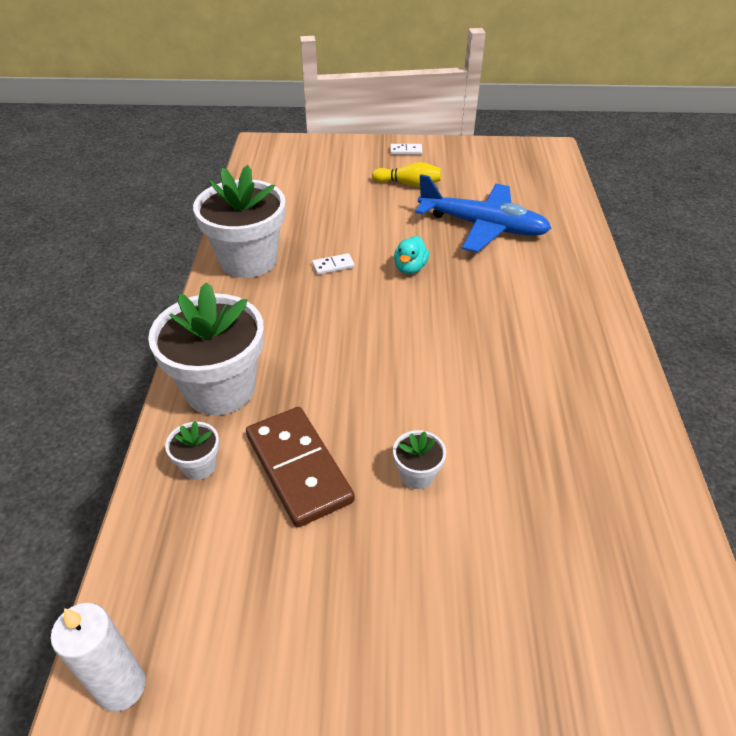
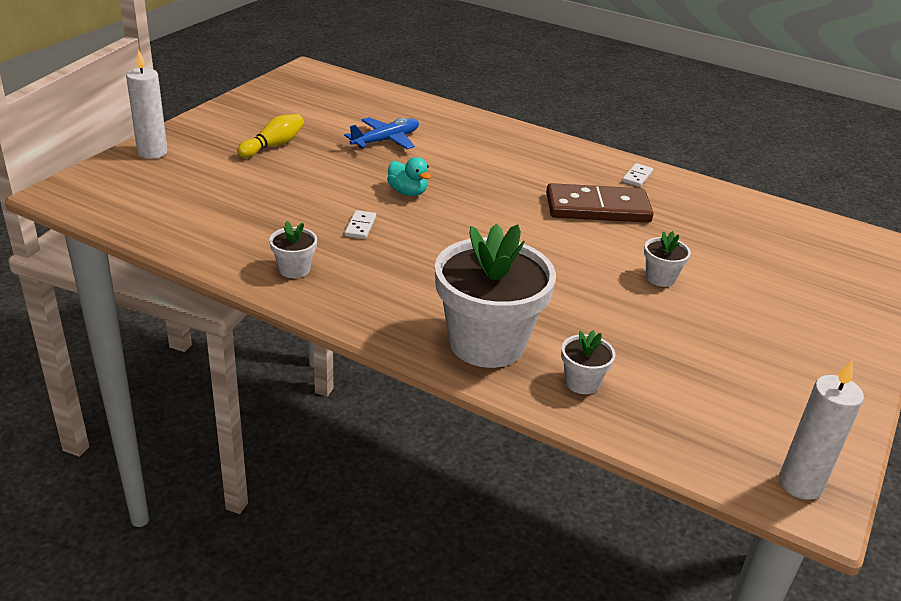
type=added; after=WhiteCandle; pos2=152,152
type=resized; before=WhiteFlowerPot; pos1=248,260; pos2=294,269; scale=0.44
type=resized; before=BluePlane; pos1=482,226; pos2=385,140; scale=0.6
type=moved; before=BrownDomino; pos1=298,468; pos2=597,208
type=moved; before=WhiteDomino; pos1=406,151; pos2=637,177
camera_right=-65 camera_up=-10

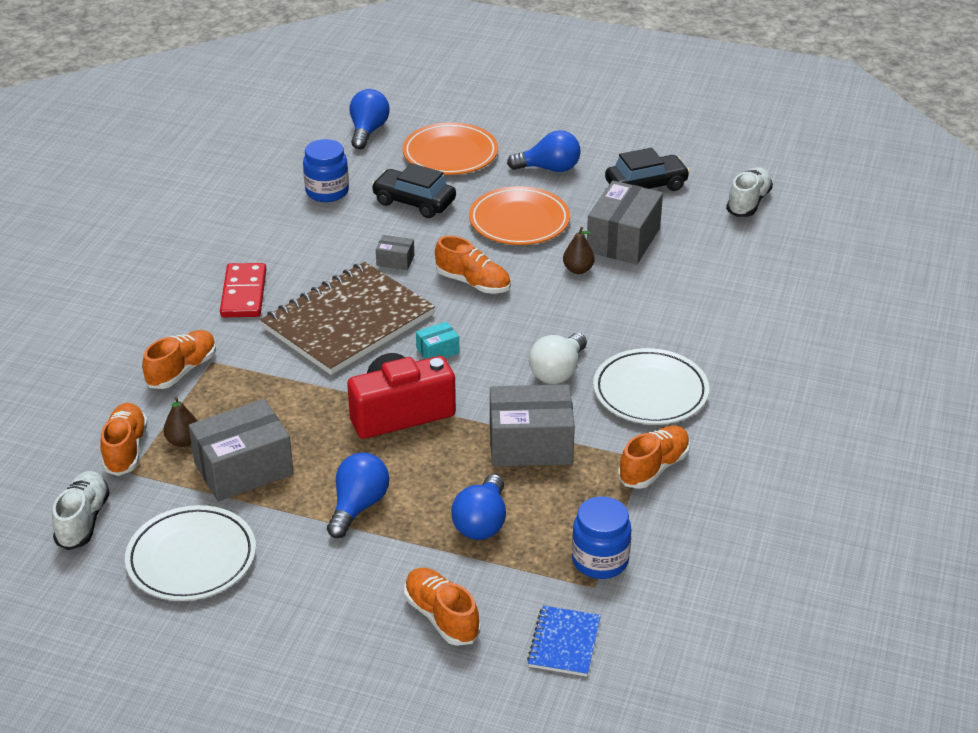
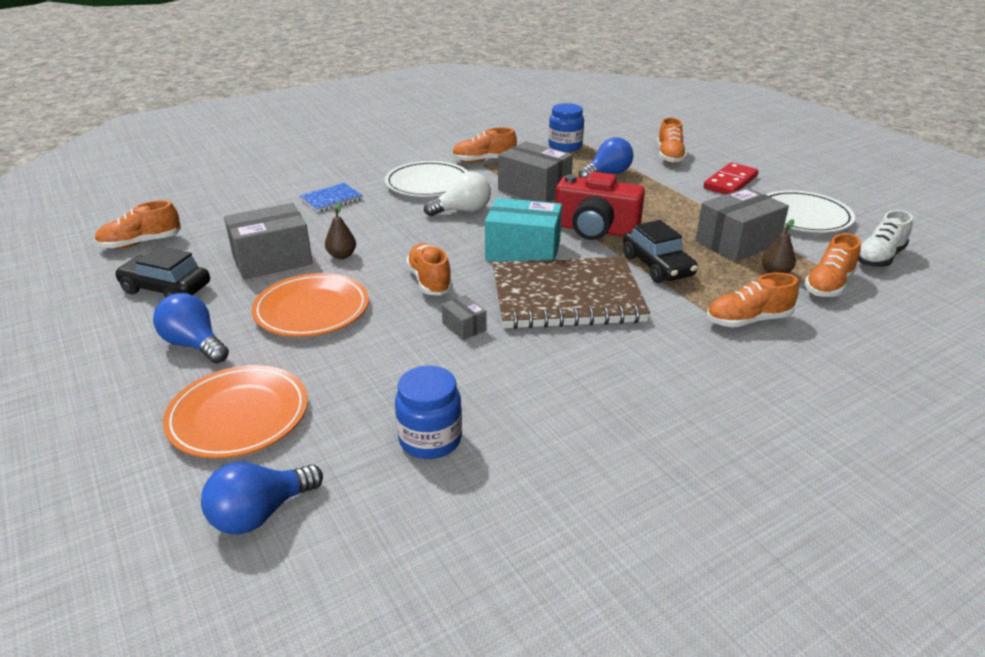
type=recoloured; before=WhiteShoe; after=OrangeShoe; pos1=748,203; pos2=141,243
type=moved; before=BlueNotebook; pos1=564,643; pos2=331,199
type=resized; before=TurquoiseBox; pos1=437,351; pos2=523,251; scale=2.15
type=moved; before=BlackCar; pos1=414,202; pos2=657,266
type=turned; before=GreyBox; pos1=243,468; pos2=737,242; turn=-45
type=moved; before=RedDomino; pos1=244,293; pos2=730,182
type=removed; before=BlueLightBulb; pos1=358,506
camera_right=-140 camera_up=-5

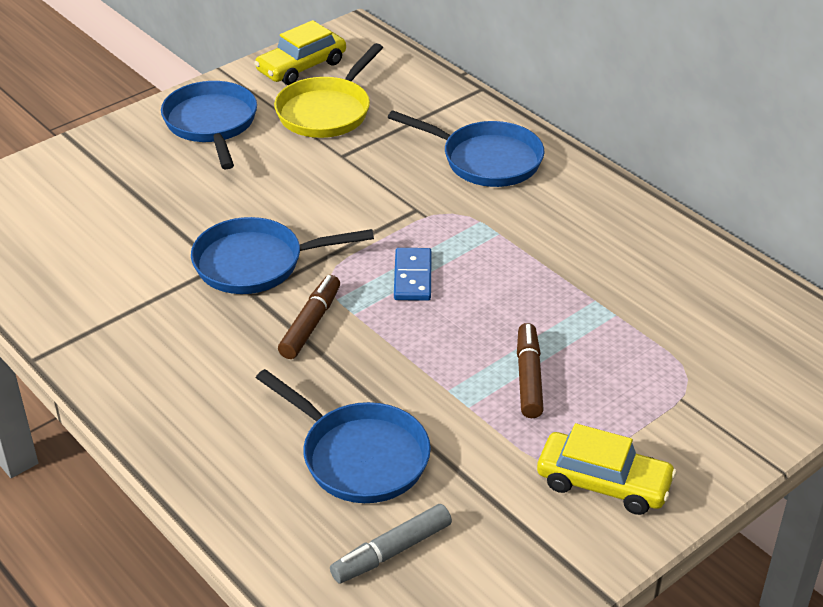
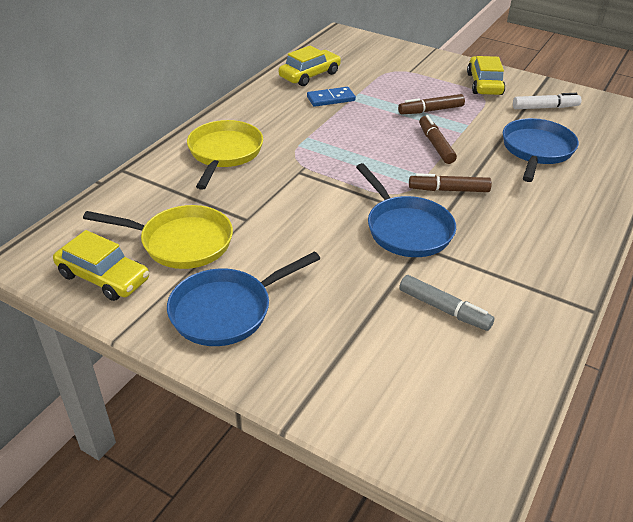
type=recoloured; before=BluePan; after=YellowPan; pos1=486,160; pos2=224,153
type=added; after=YellowCar; pos2=310,75
type=moved; before=BlueDomino; pos1=413,277; pos2=331,99
type=moved; before=GreyMarker; pos1=391,552; pos2=444,309
type=added; after=BrownMarker; pos2=435,145
type=added; after=WhiteMarker; pos2=545,108
camera_right=-110 camera_up=0

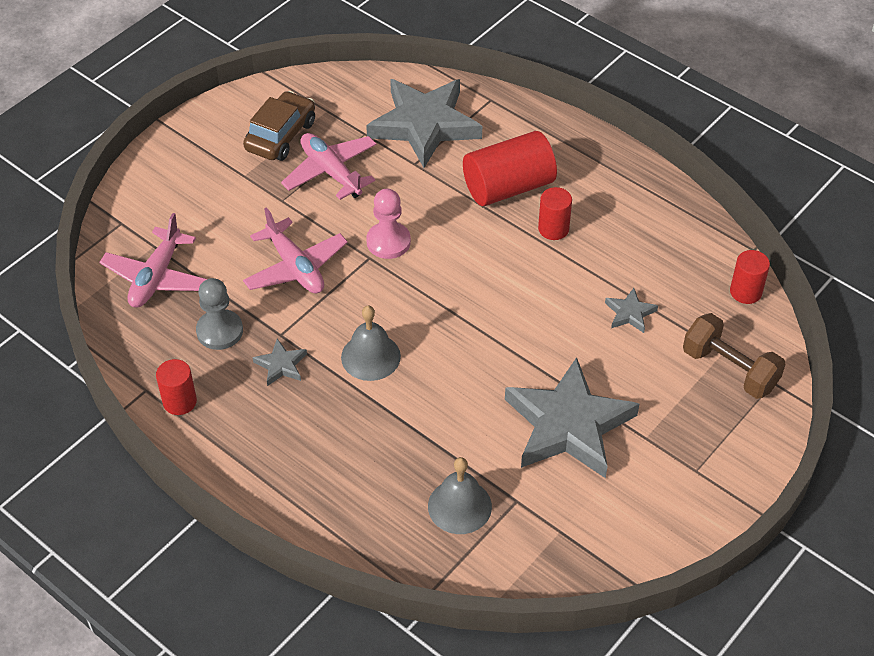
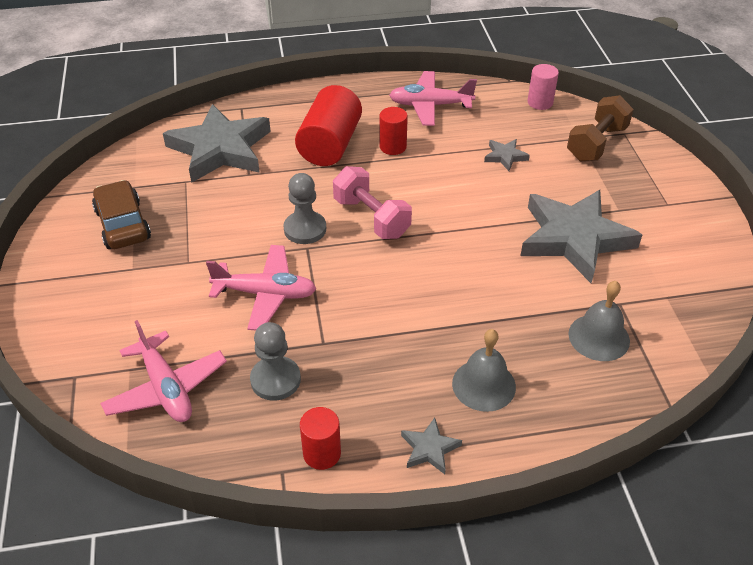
type=recoloured; before=PinkPawn; after=GreyPawn; pos1=388,242; pos2=305,229
type=added; after=PinkDumbbell; pos2=371,218
type=moved; before=PinkPlane; pos1=331,172; pos2=430,105
type=moved; before=GreyStar; pos1=281,365; pos2=429,449
type=moved; before=GreyBell; pos1=370,356; pos2=483,385
type=recoloured; before=RedCylinder; after=PinkCylinder; pos1=745,292; pos2=540,102
type=turned; before=BrownDumbbell; pos1=729,369; pos2=596,143; turn=-45
camera_right=-50 camera_up=-5

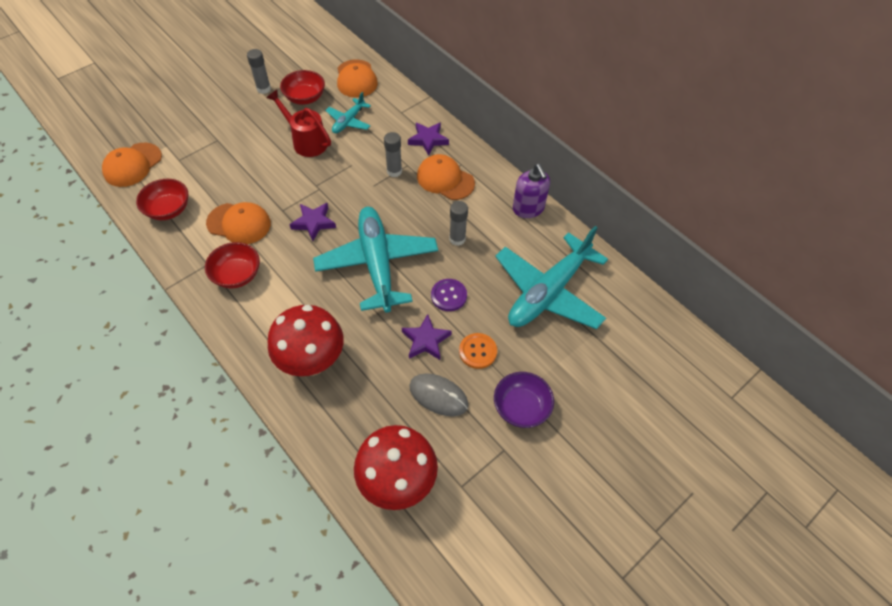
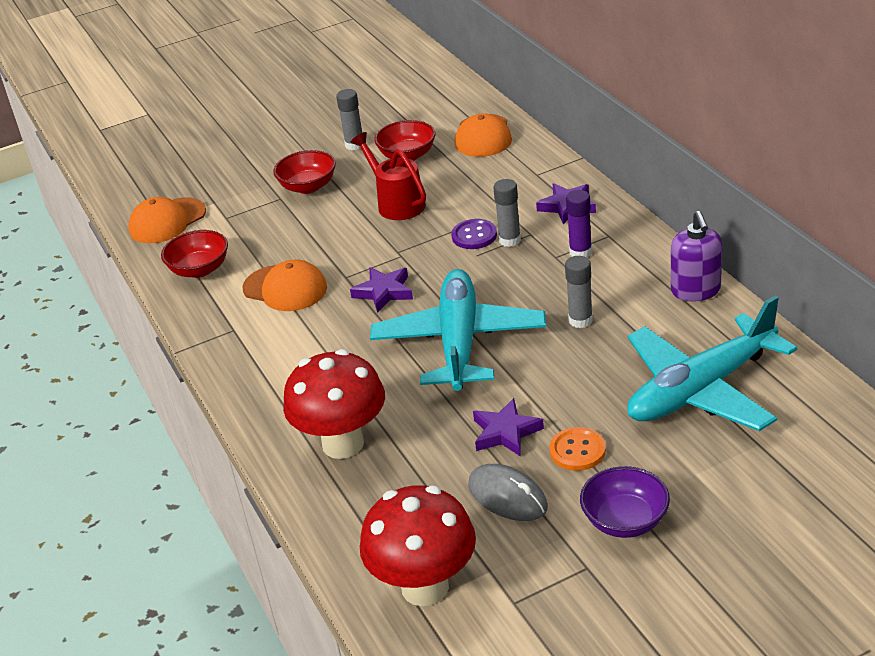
type=moved; before=RedBowl; pos1=237,275; pos2=308,187
type=moved; before=PurpleButton; pos1=448,296; pos2=474,236
type=replaced; before=OrangeCap; after=PurpleGlueStick; pos1=445,179; pos2=580,252
type=removed; before=TurquoisePlane; pos1=348,121
camera_right=20 camera_up=-20

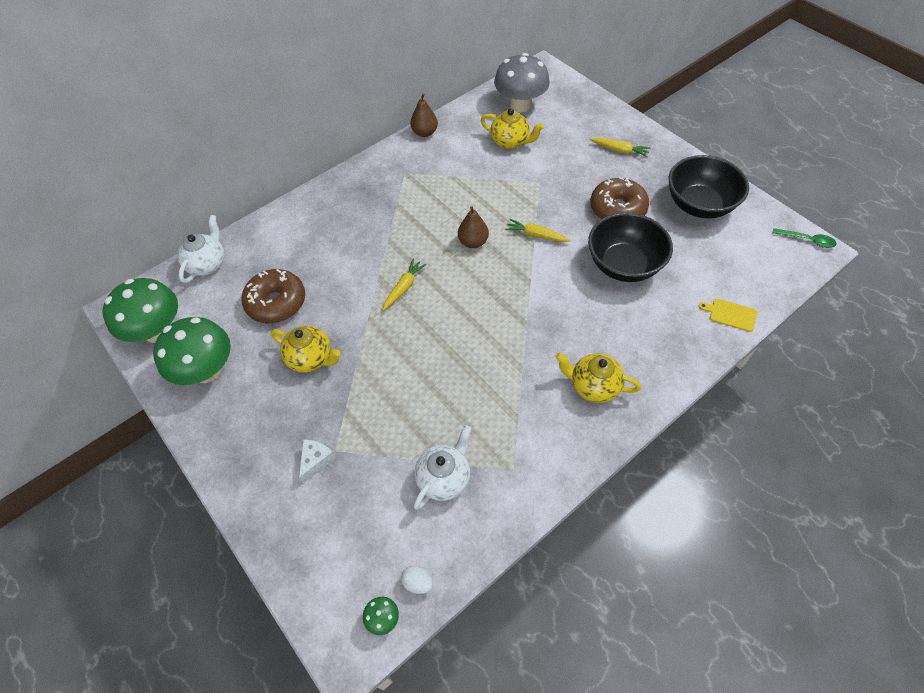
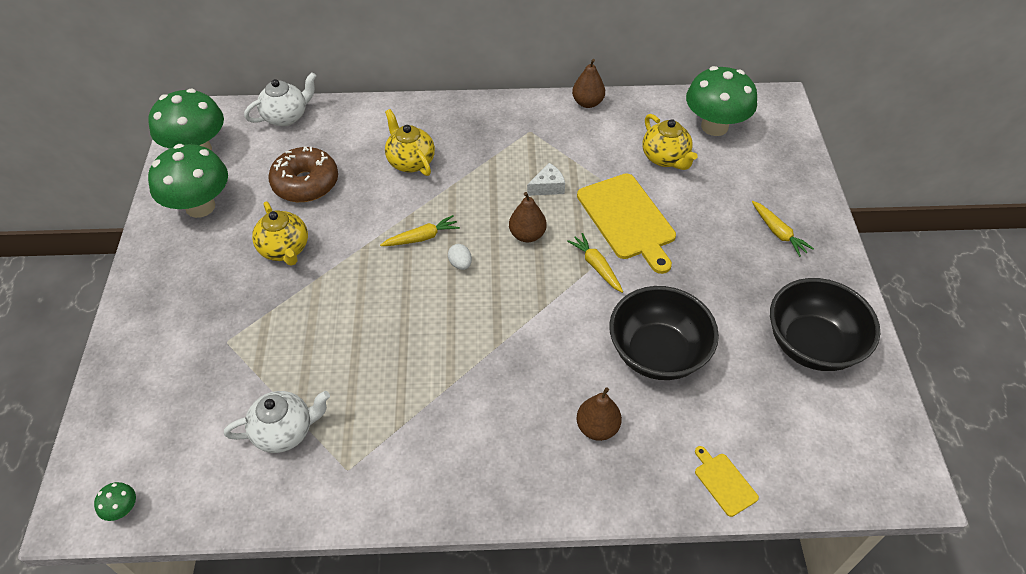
type=moved; before=YellowTeapot; pos1=593,386; pos2=410,161
type=moved; before=WhiteEgg; pos1=417,582; pos2=460,264
type=moved; before=WhiteCheese; pos1=316,461; pos2=547,187
type=added; after=BrownPear; pos2=597,427
type=added; after=YellowCuttingBoard; pos2=627,219
type=recoloured; before=GreyMushroom; after=GreenMushroom; pos1=520,105; pos2=714,126
type=removed; before=BrownDonut; pos1=617,209
type=removed; before=GreenSpoon; pos1=807,240
camera_right=35 camera_up=-5

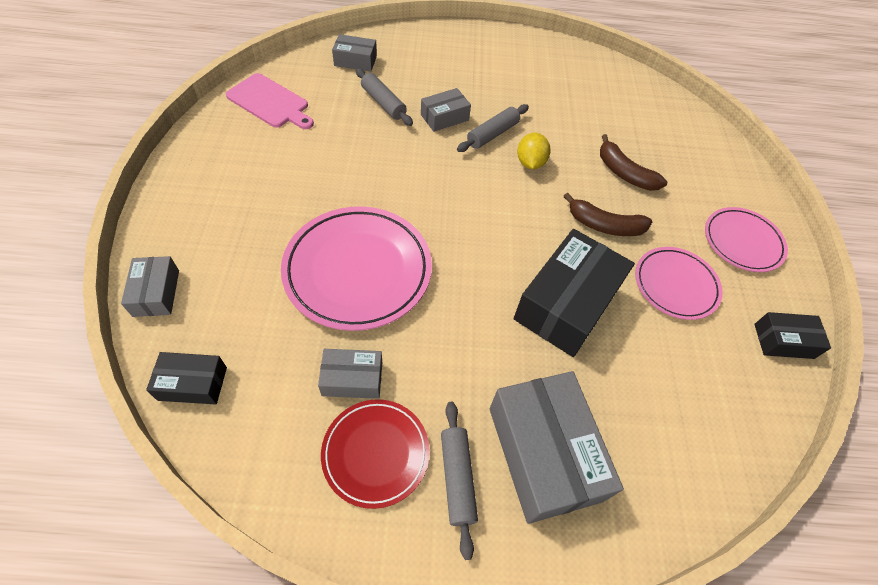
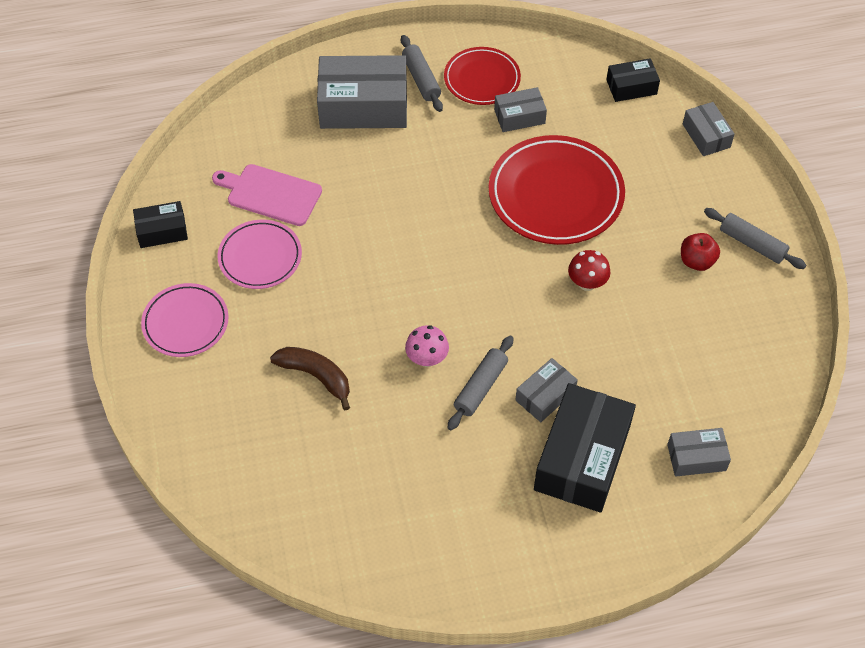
type=moved; before=PinkCuttingBoard; pos1=270,102; pos2=271,194
type=turned; before=GreyBox; pos1=544,453; pos2=363,106; turn=-60
type=replaced; before=YellowLemon; after=PinkMushroom; pos1=530,163; pos2=427,358
type=recoloured; before=PinkPlate; after=RedPlate; pos1=358,270; pos2=555,195
type=moved; before=BlackBox; pos1=566,303; pos2=582,458
type=added; after=RedMushroom; pos2=587,283
type=added; after=RedApple; pos2=696,261
type=moved; before=GreyRollingPin; pos1=383,103; pos2=752,244
type=removed; before=BrownBanana; pos1=604,225
camera_right=170 camera_up=0

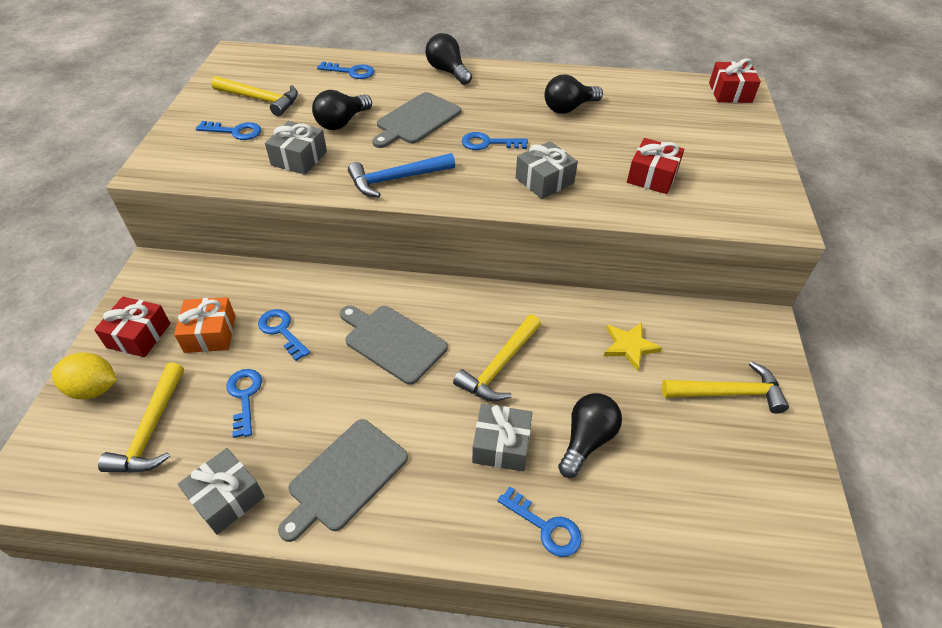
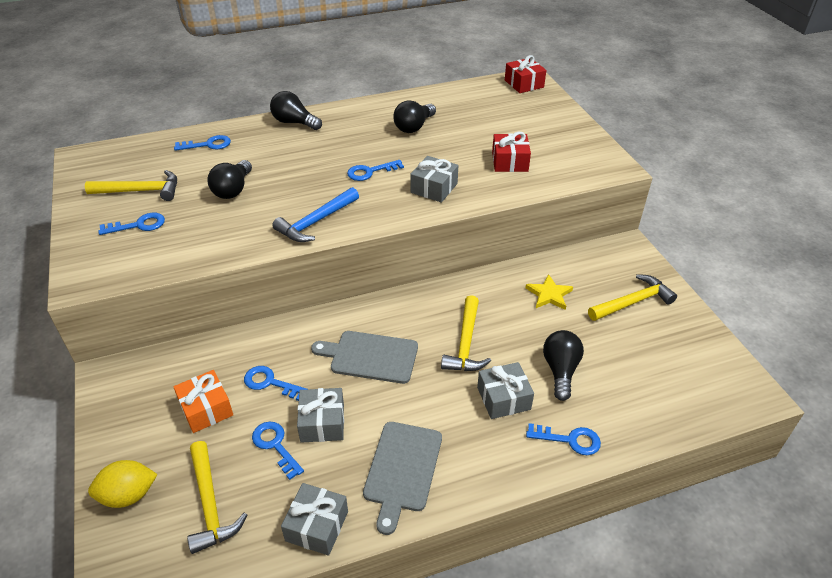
type=moved; before=GreyGift; pos1=299,158; pos2=322,423
type=removed; before=RedGift; pos1=139,335
type=removed; before=GreyCuttingBoard; pos1=416,120
camera_right=-25 camera_up=-5

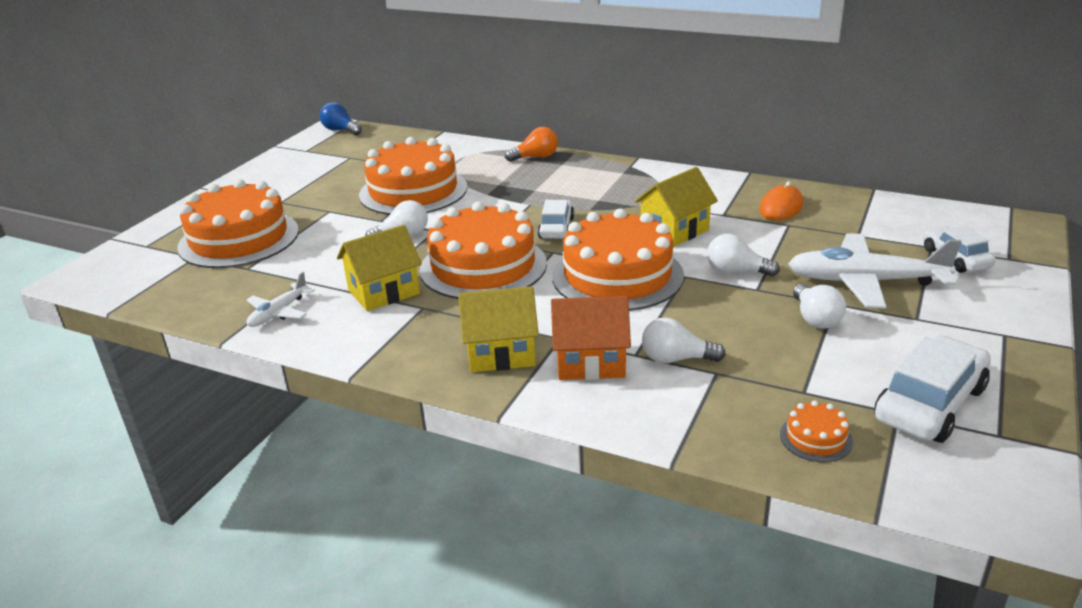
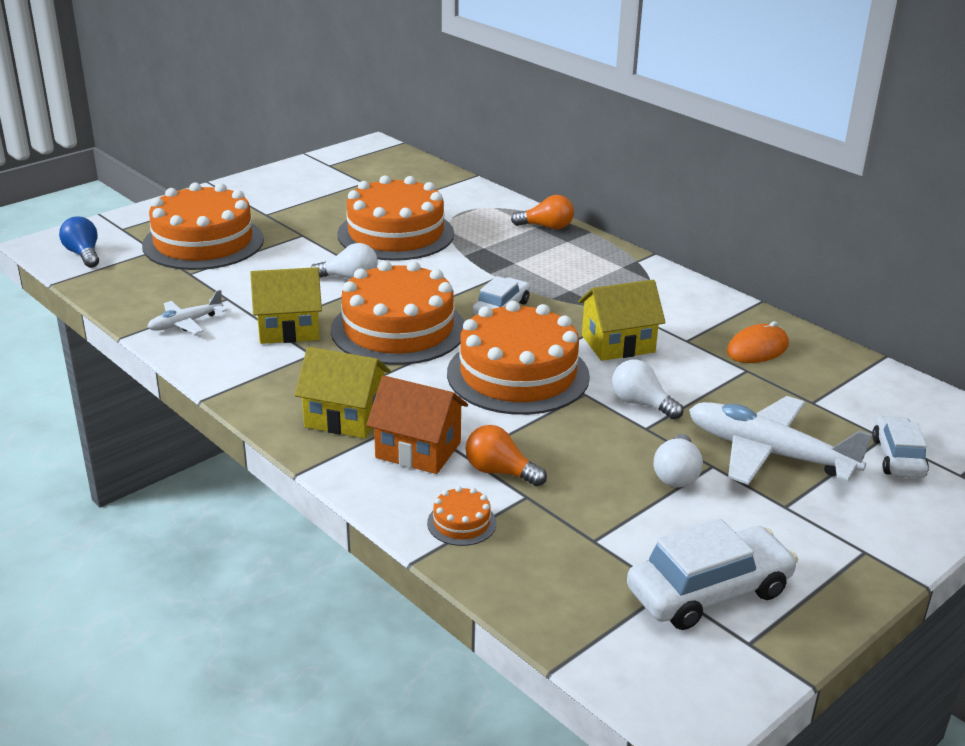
type=moved; before=BlueLightBulb; pos1=340,130; pos2=83,254
type=moved; before=OrangeCake; pos1=816,438; pos2=461,523
type=recoloured; before=WhiteLightBulb; after=OrangeLightBulb; pos1=676,359; pos2=500,472
camera_right=20 camera_up=0

